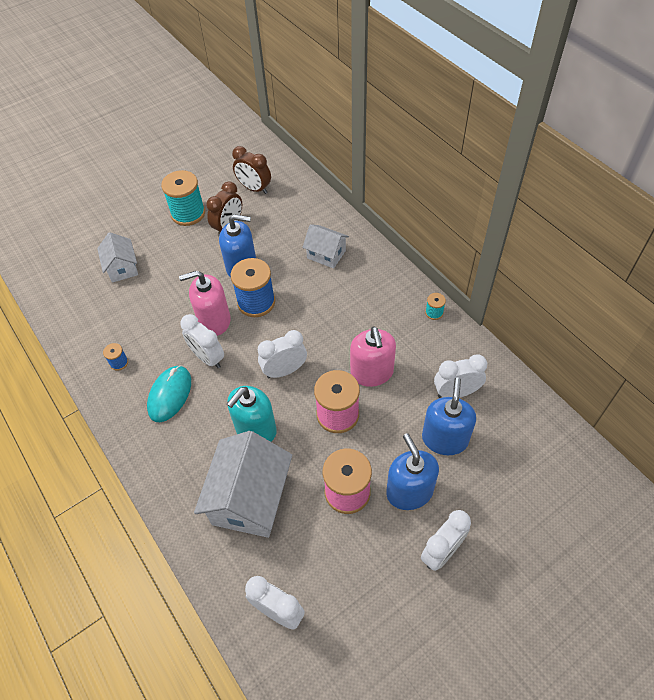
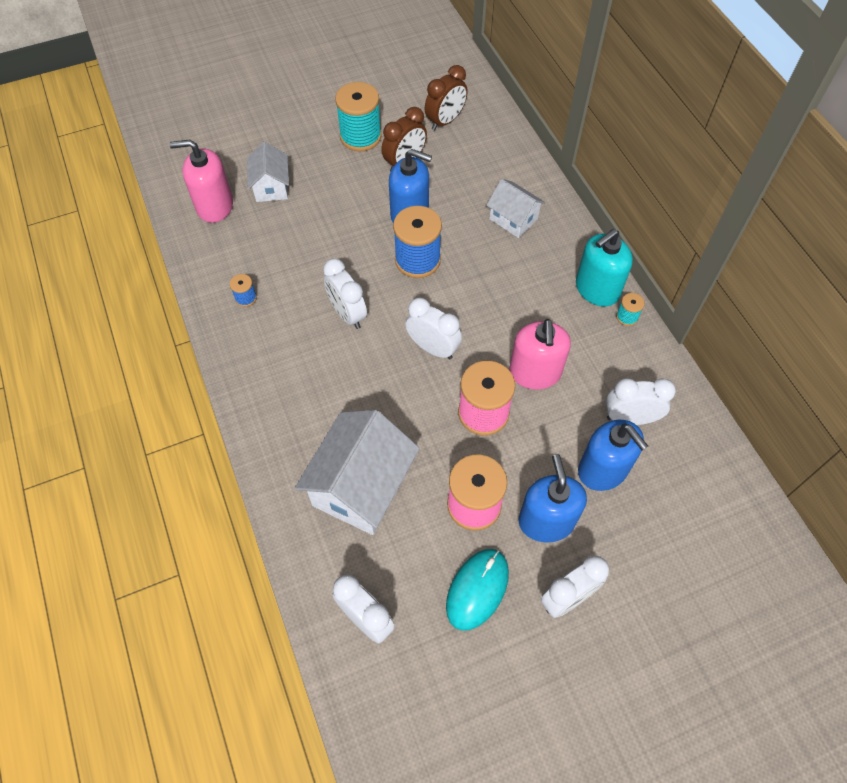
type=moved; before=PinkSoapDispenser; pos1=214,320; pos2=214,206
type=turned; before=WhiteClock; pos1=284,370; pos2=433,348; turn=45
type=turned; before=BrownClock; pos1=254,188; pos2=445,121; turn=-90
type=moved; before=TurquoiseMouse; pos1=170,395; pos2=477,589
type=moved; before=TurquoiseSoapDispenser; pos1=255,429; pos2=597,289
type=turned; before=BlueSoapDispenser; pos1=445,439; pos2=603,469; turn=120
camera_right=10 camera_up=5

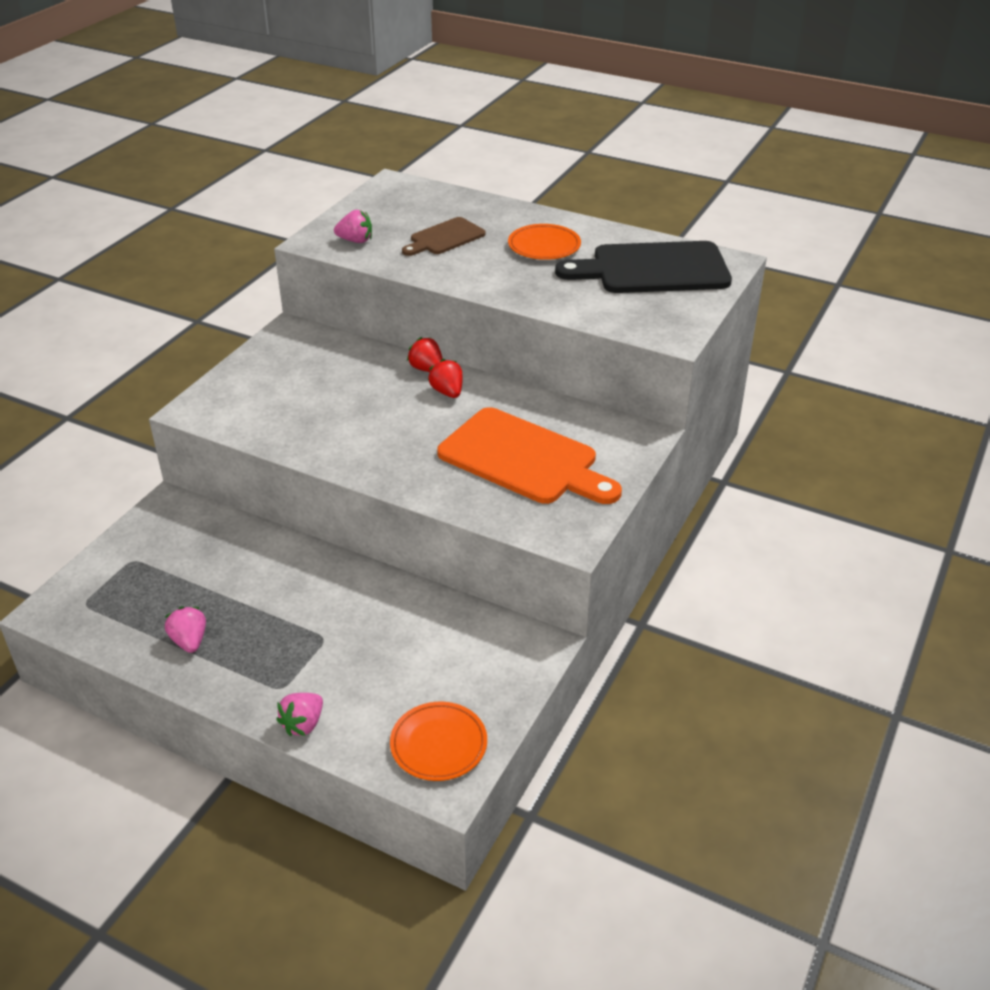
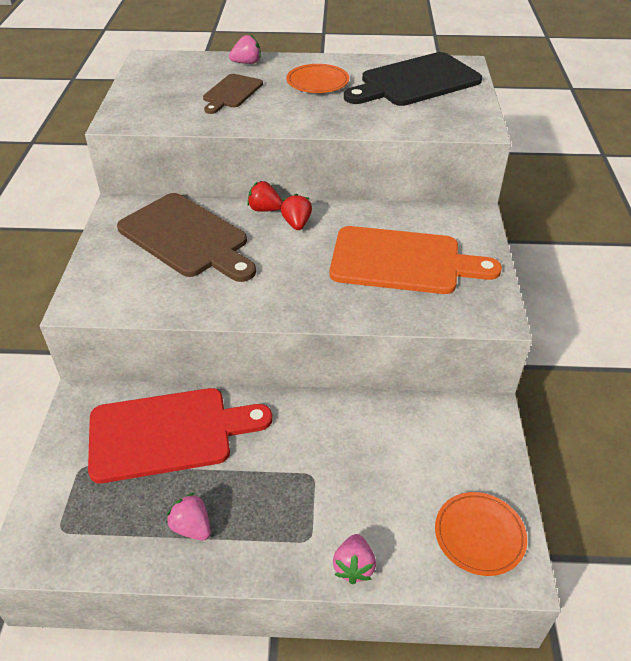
type=added; after=RedCuttingBoard; pos2=168,433
type=added; after=BrownCuttingBoard; pos2=187,238
type=moved; before=PinkStrawberry; pos1=355,241; pos2=247,63
type=turned; before=RedStrawberry; pos1=447,392; pos2=297,224; turn=45
camera_right=-25 camera_up=5

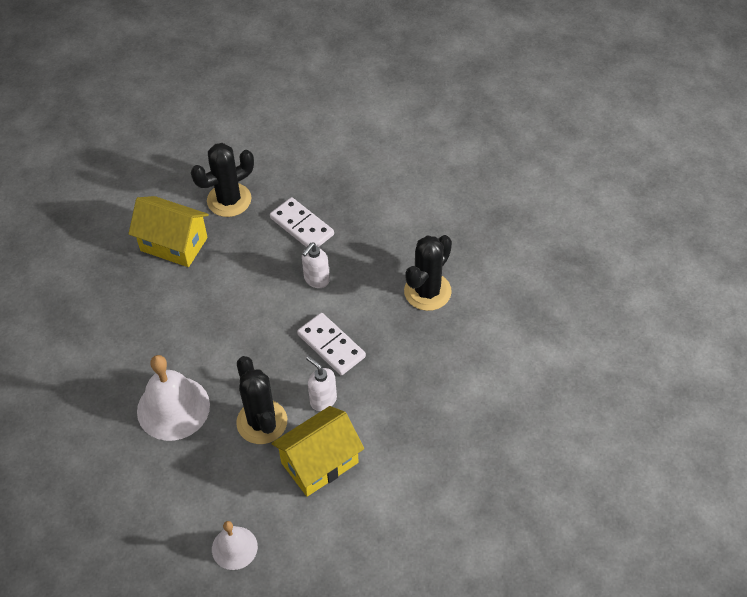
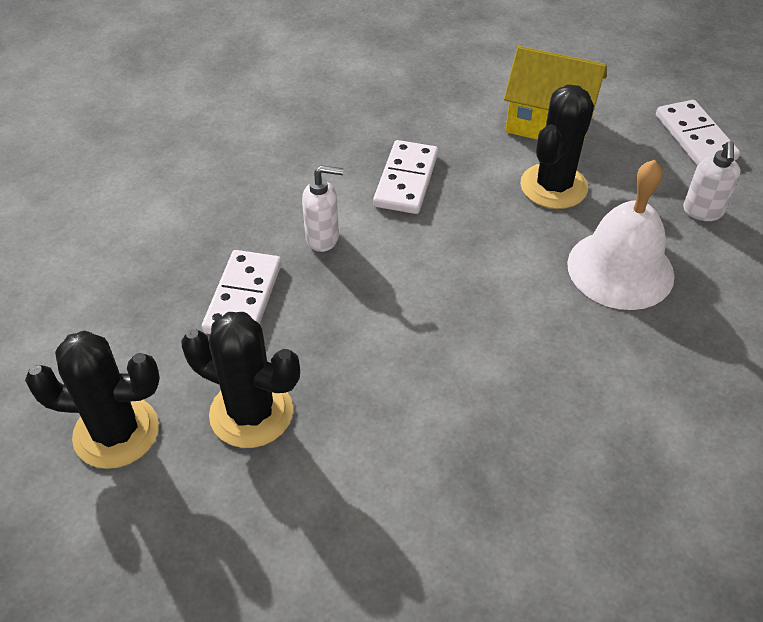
type=moved; before=BlackCactus; pos1=427,291; pos2=116,432
type=replaced; before=WhiteBell; after=WhiteDomino; pos1=234,548; pos2=695,137
type=moved; before=WhiteSoapDispenser; pos1=323,400; pos2=702,212
type=removed; before=YellowHouse; pos1=174,244
camera_right=-125 camera_up=-5

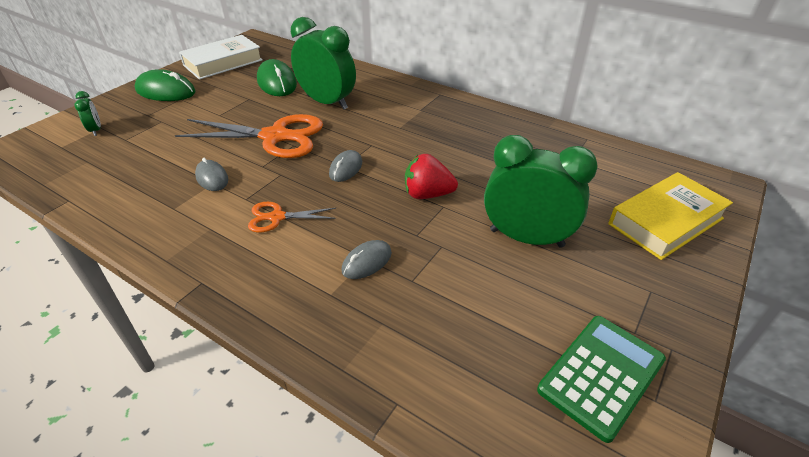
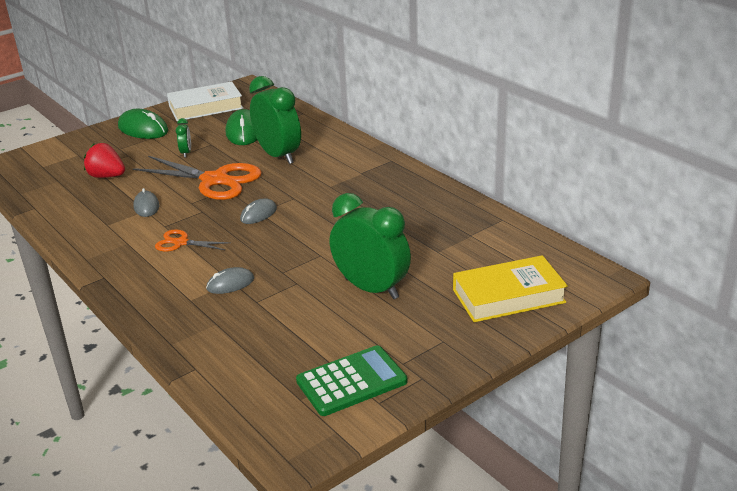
type=moved; before=RedStrawberry; pos1=427,194; pos2=107,176
type=moved; before=GreenClock; pos1=96,130; pos2=186,153
camera_right=20 camera_up=-10

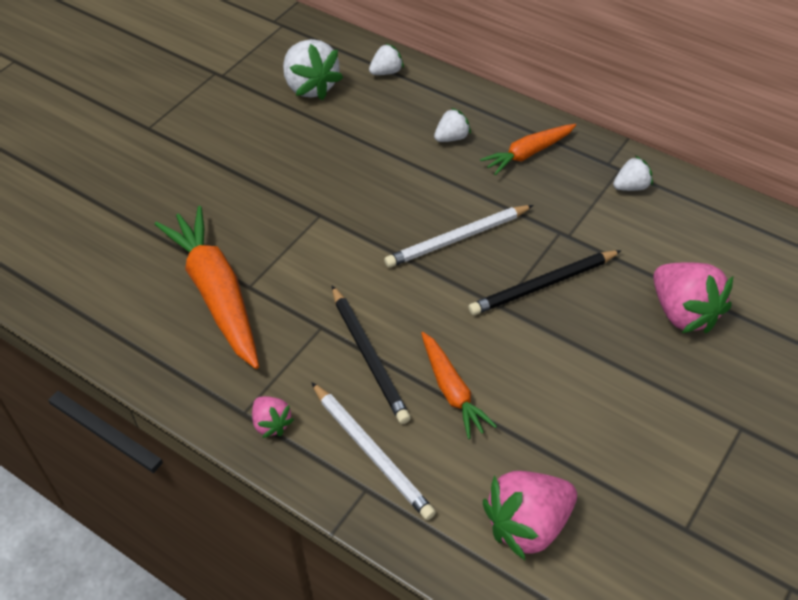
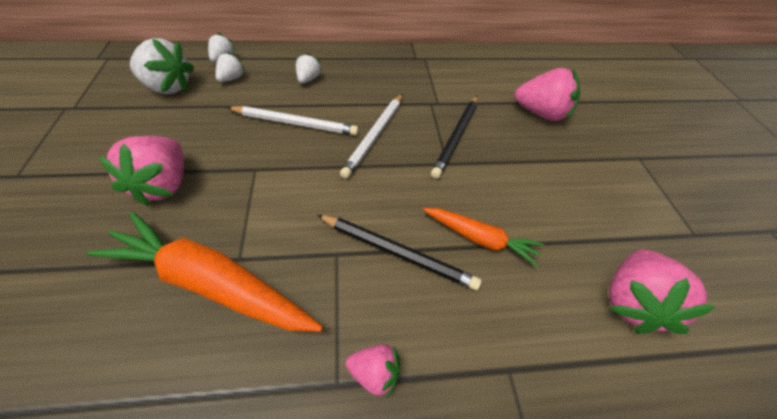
type=added; after=PinkStrawberry; pos2=163,185
type=moved; before=WhiteStrawberry; pos1=631,186; pos2=231,78
type=moved; before=WhitePencil; pos1=372,452; pos2=295,123
type=removed; before=OrangeCarrot; pos1=528,154
camera_right=-45 camera_up=0

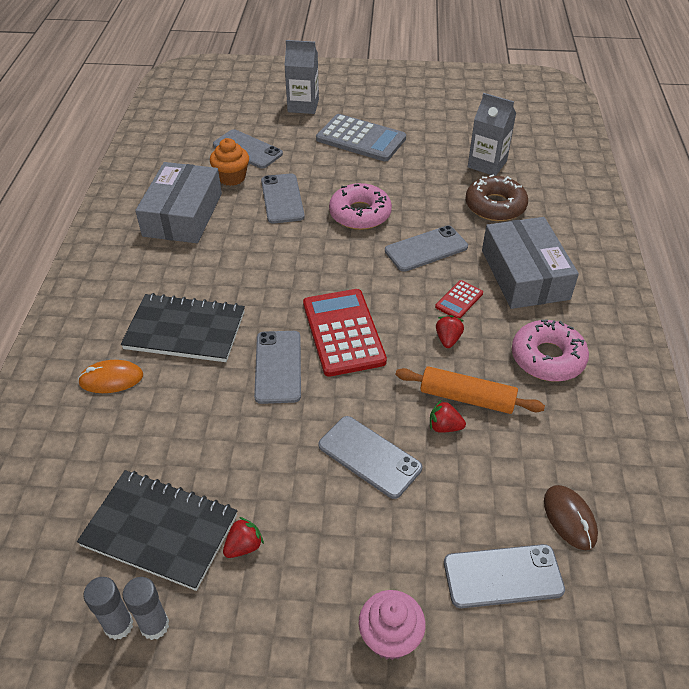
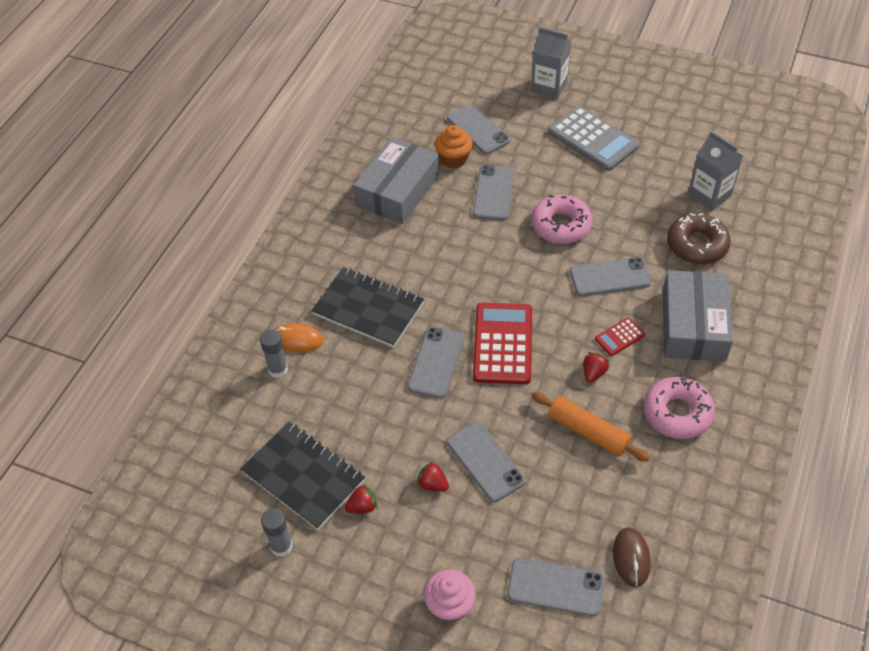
type=moved; before=GreyGlueStick; pos1=118,625; pos2=278,370
type=moved; before=RedStrawberry; pos1=444,427; pos2=432,484
camera_right=20 camera_up=5

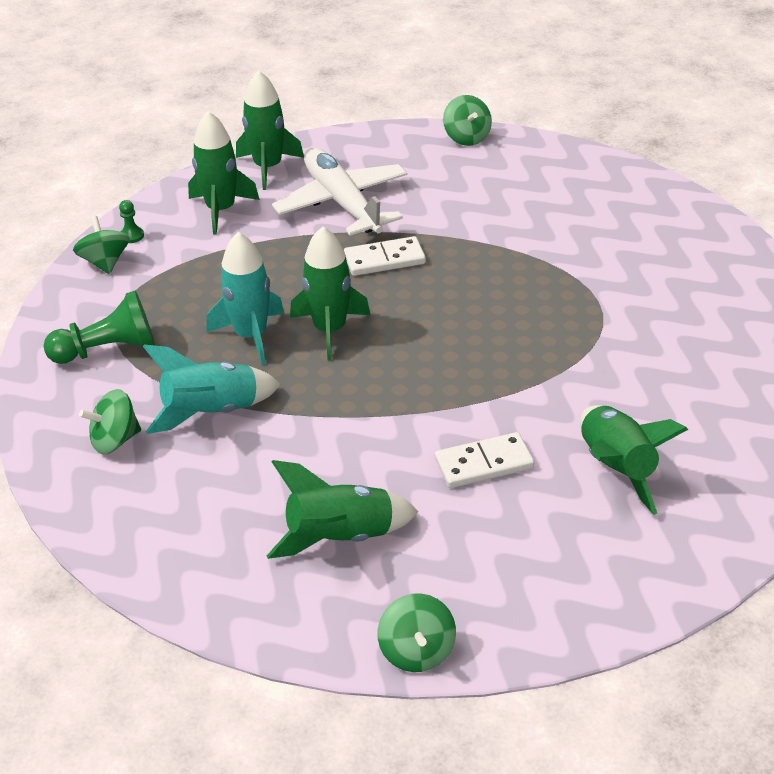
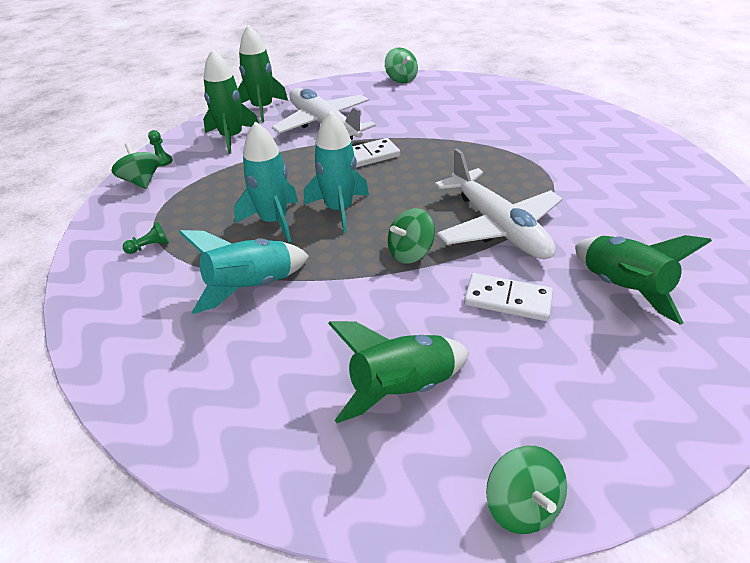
type=resized; before=GreenPawn; pos1=108,350; pos2=150,246; scale=0.45
type=recoloured; before=GreenRocket; after=TurquoiseRocket; pos1=330,330; pos2=339,209
type=moved; before=GreenSpinningTop; pos1=115,440; pos2=410,253
type=added; after=WhitePlane; pos2=497,226
type=turned; before=WhiteDomino; pos1=484,463; pos2=507,300; turn=45
camera_right=-10 camera_up=0

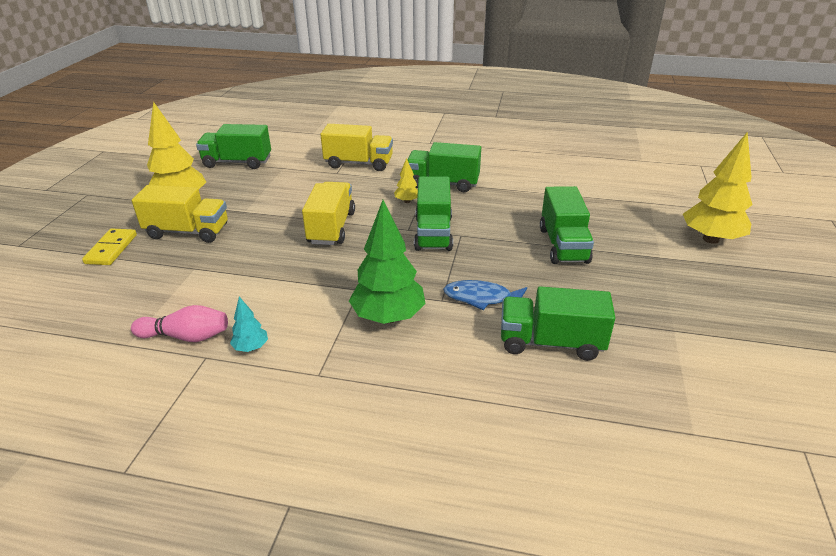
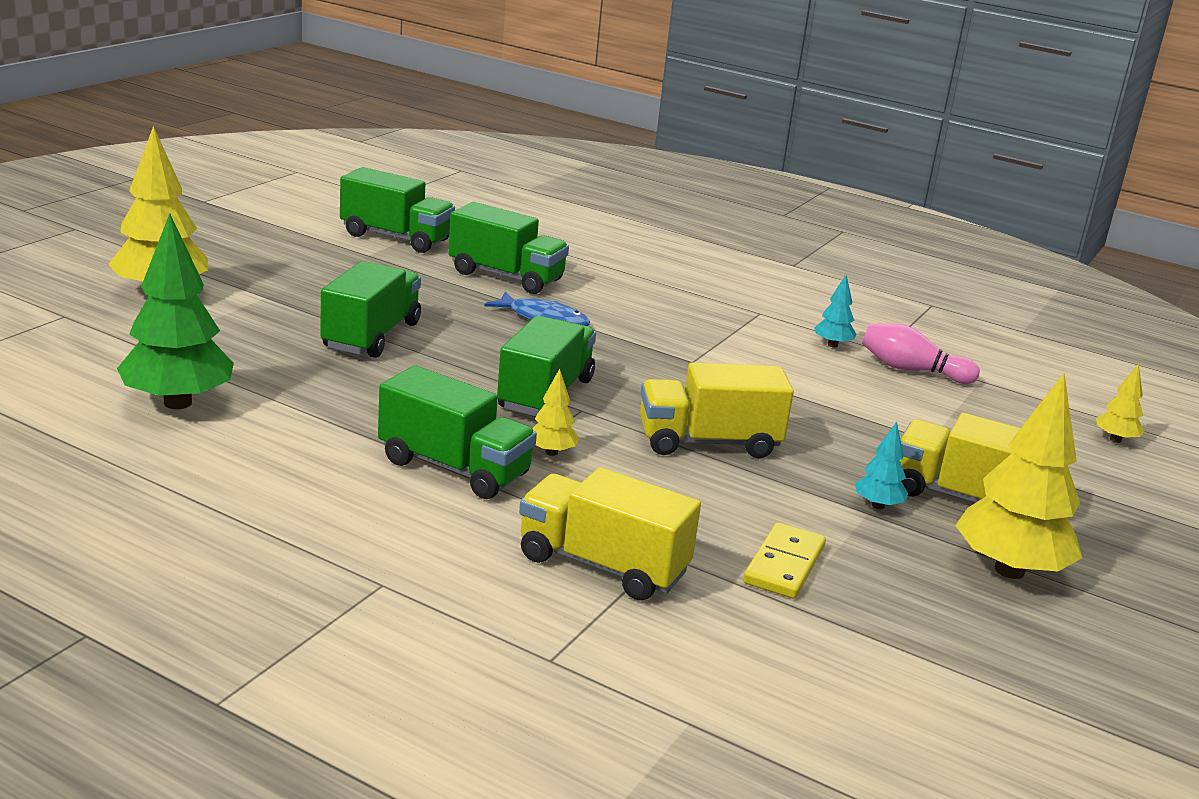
type=moved; before=GreenTree; pos1=388,317; pos2=178,403
type=moved; before=GreenTruck; pos1=237,162; pos2=396,238
type=turned; before=YellowTruck; pos1=331,228; pos2=708,442; turn=60
type=moved; before=YellowDomino; pos1=111,249; pos2=784,565
type=added; after=TurquoiseTree; pos2=877,505
type=added; after=YellowTree; pos2=1115,440
camera_right=-165 camera_up=-10

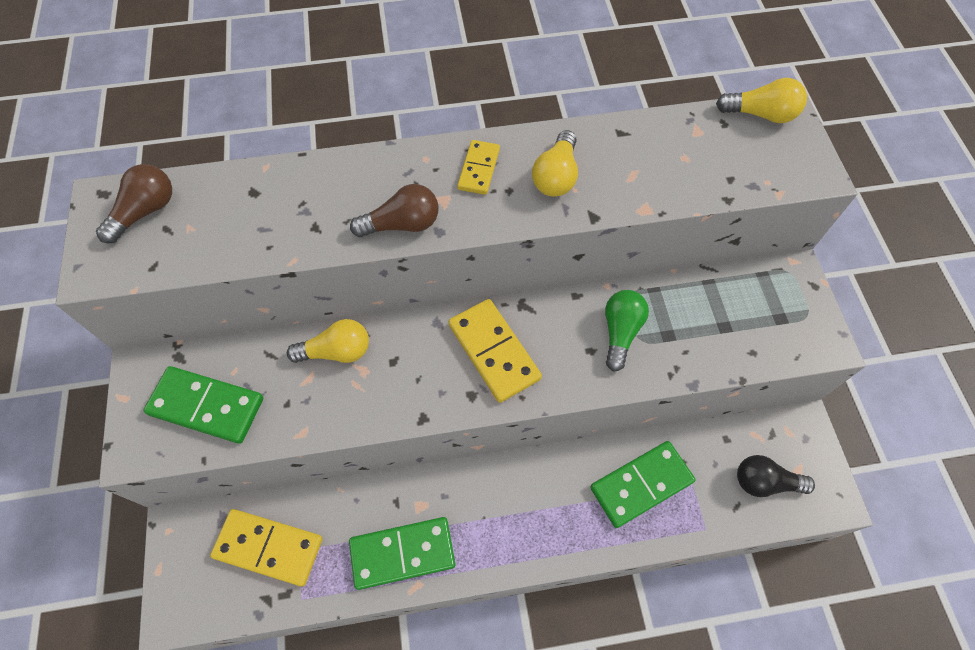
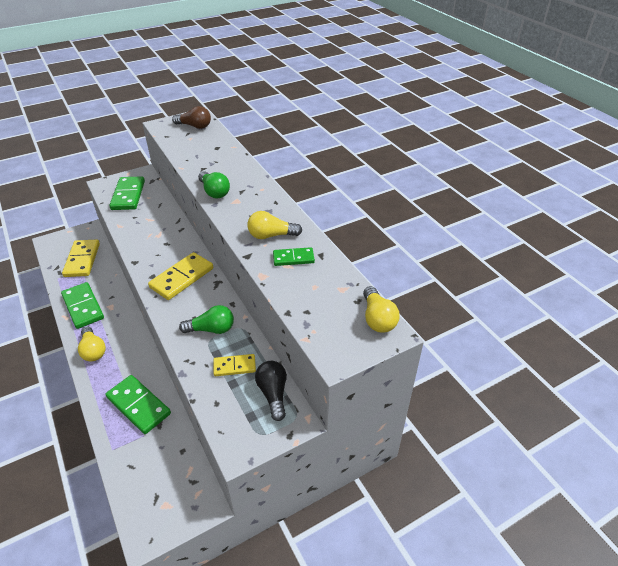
type=moved; before=YellowLightBulb; pos1=337,351; pos2=93,350
type=recoloured; before=BrownLightBulb; after=GreenLightBulb; pos1=402,224; pos2=214,192
type=moved; before=YellowDomino; pos1=479,169; pos2=234,366
type=moved; before=BlackLightBulb; pos1=764,482; pos2=273,394
type=added; after=GreenDomino; pos2=293,258
camera_right=70 camera_up=-20

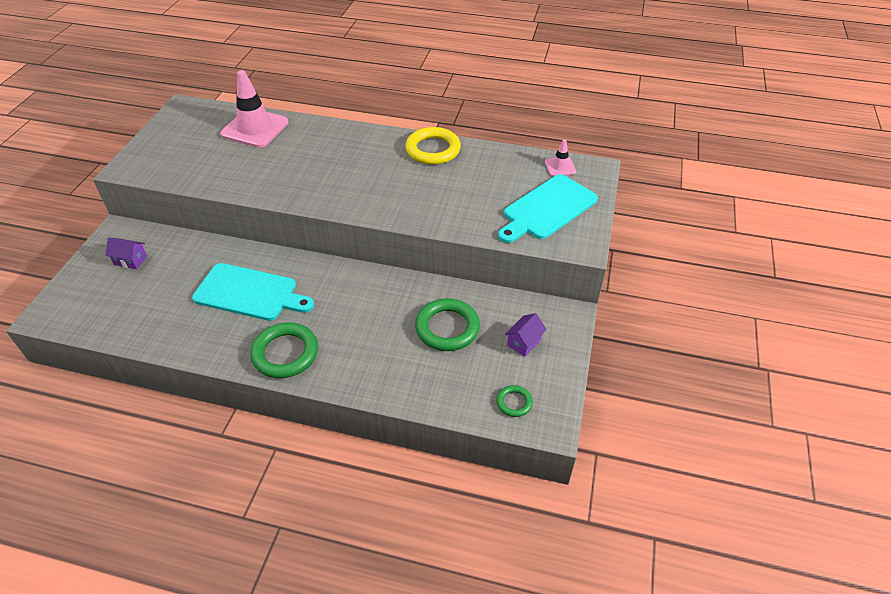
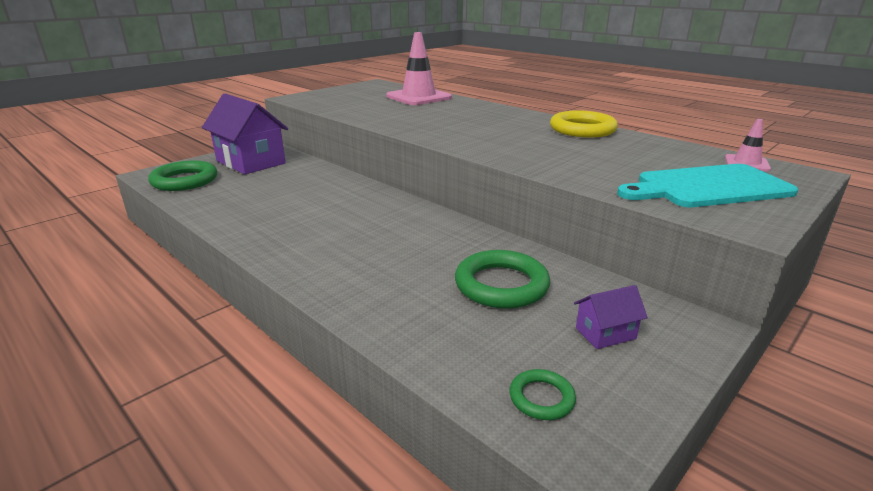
type=moved; before=GreenRing; pos1=285,353; pos2=184,181
type=resized; before=PurpleHouse; pos1=130,260; pos2=250,162; scale=2.31
type=removed; before=TurquoiseCuttingBoard; pos1=249,293
camera_right=30 camera_up=-20

